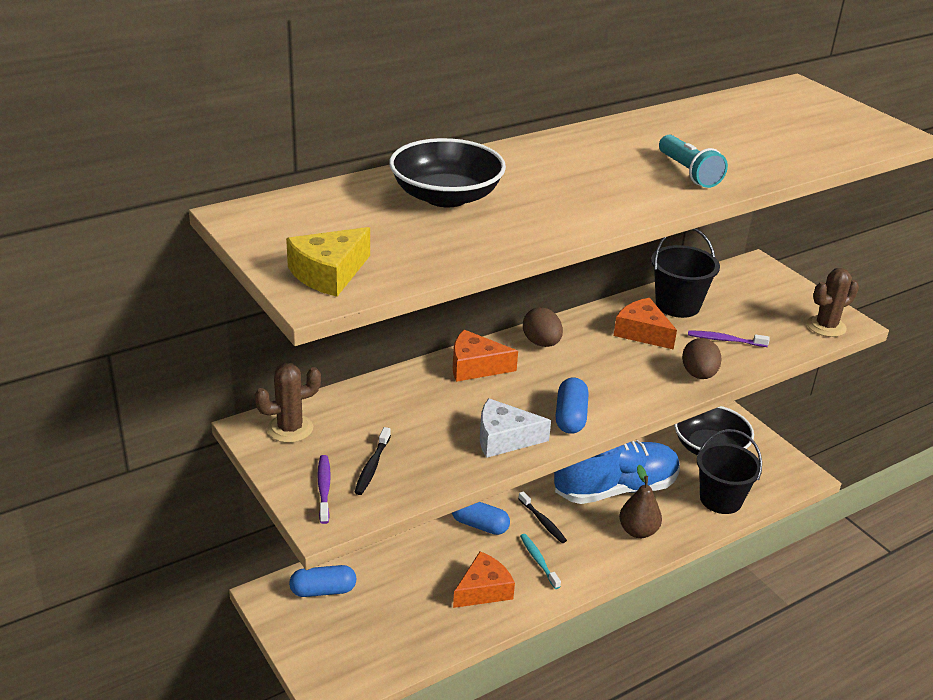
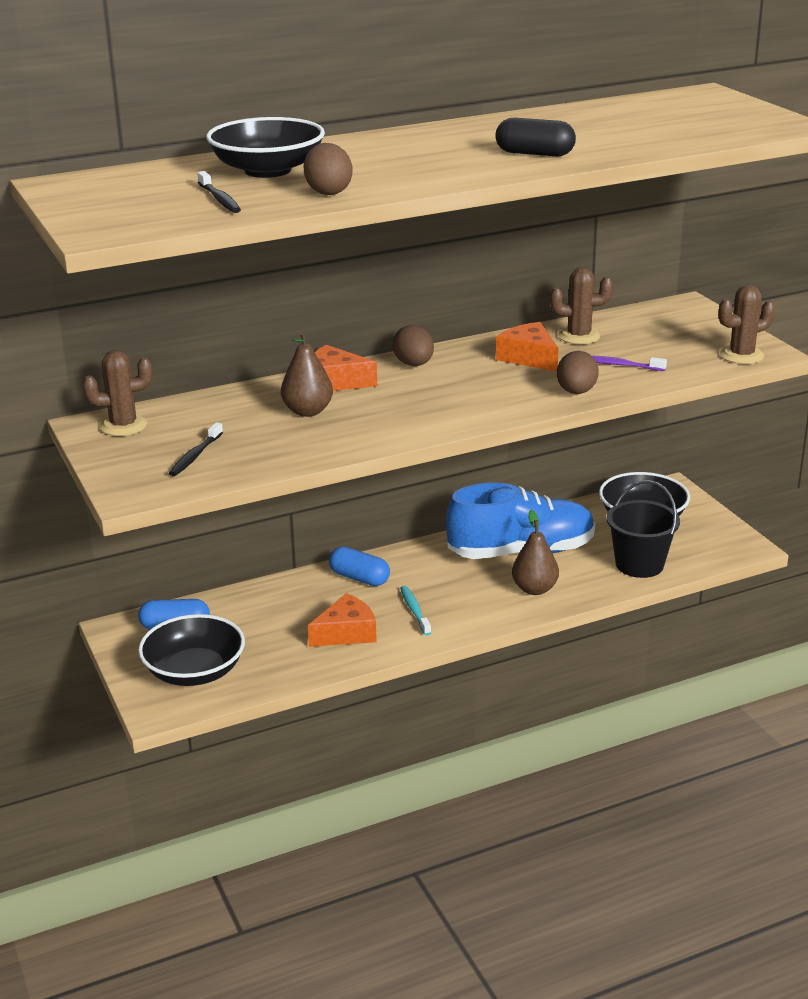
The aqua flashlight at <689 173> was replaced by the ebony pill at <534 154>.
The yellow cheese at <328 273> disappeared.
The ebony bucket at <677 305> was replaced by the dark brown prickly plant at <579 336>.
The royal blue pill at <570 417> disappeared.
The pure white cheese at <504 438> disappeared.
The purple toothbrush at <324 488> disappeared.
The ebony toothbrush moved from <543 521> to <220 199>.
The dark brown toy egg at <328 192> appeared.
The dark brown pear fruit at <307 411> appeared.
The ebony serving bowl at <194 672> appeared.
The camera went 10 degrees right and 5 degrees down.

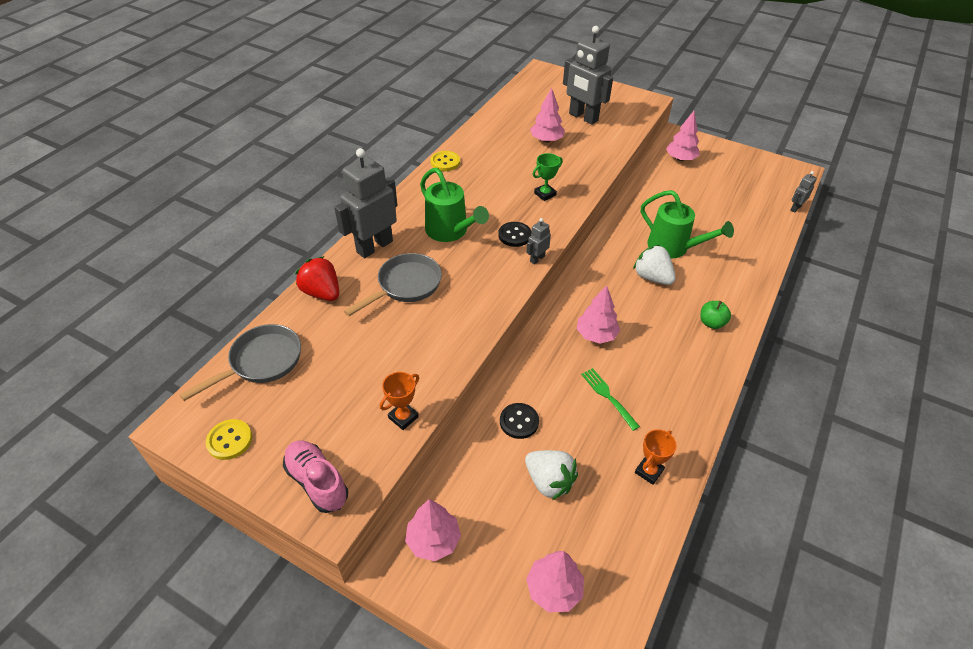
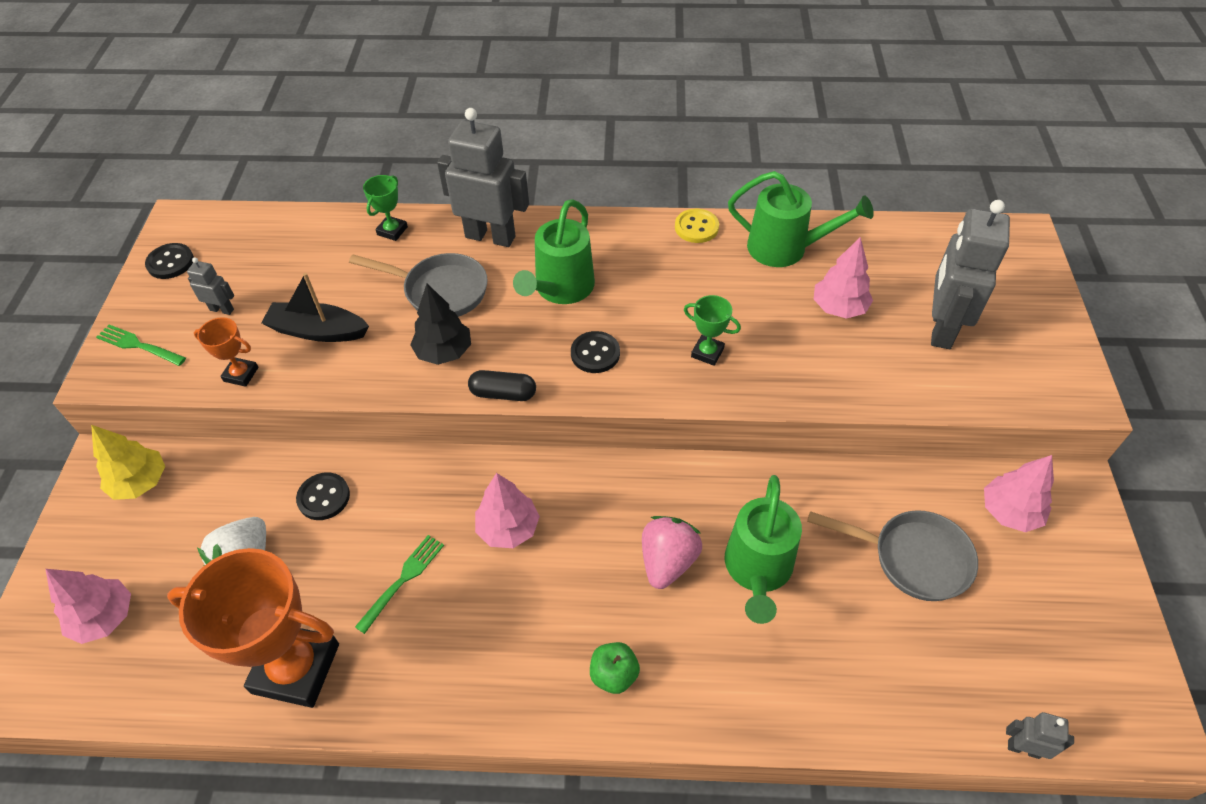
The gray robot figure moved from <537 259> to <222 309>.
The pure white berry at <652 277> became the pink berry at <668 561>.
The scarlet berry at <322 293> was replaced by the leaf-green trophy at <392 231>.
The gray pan moved from <261 362> to <912 558>.
The yellow sewing button at <229 440> became the ebony sewing button at <170 262>.
The orange-coloured trophy at <649 471> changed to 2.23 times the size.
The pink shoe at <317 482> was replaced by the leaf-green fork at <139 345>.
The pink tree at <433 540> became the yellow tree at <140 483>.
The leaf-green watering pot at <786 249> appeared.
The ebony toy boat at <318 331> appeared.
The ebony tree at <444 352> appeared.
The ebony pill at <503 393> appeared.
The camera went 65 degrees right and 5 degrees up.

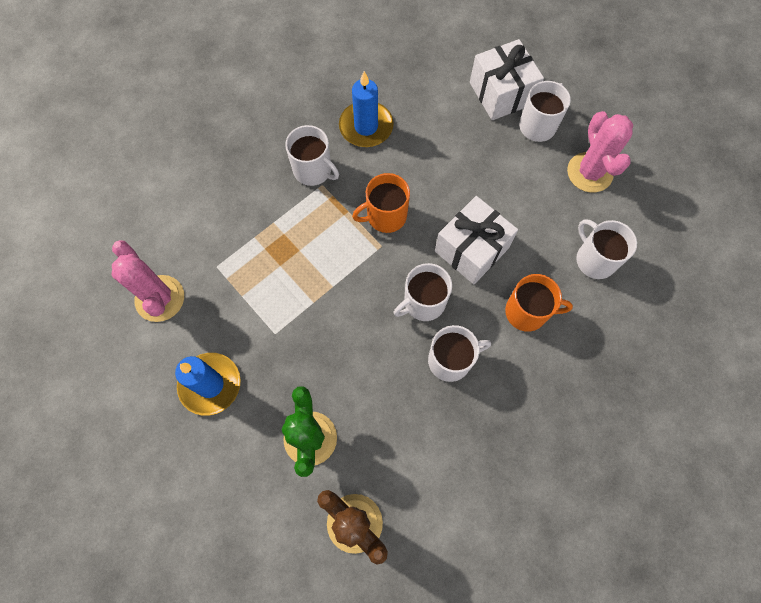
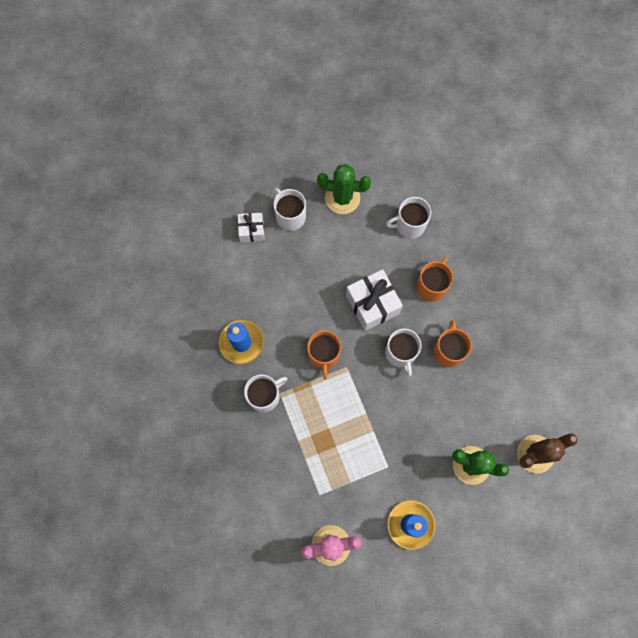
The pure white wrapped gift at <501 93> changed to 0.59 times the size.
The pink prickly plant at <589 172> became the leaf-green prickly plant at <342 198>.
The pure white coffee mug at <451 360> became the orange-coloured coffee mug at <448 351>.
The camera went 70 degrees left and 5 degrees up.

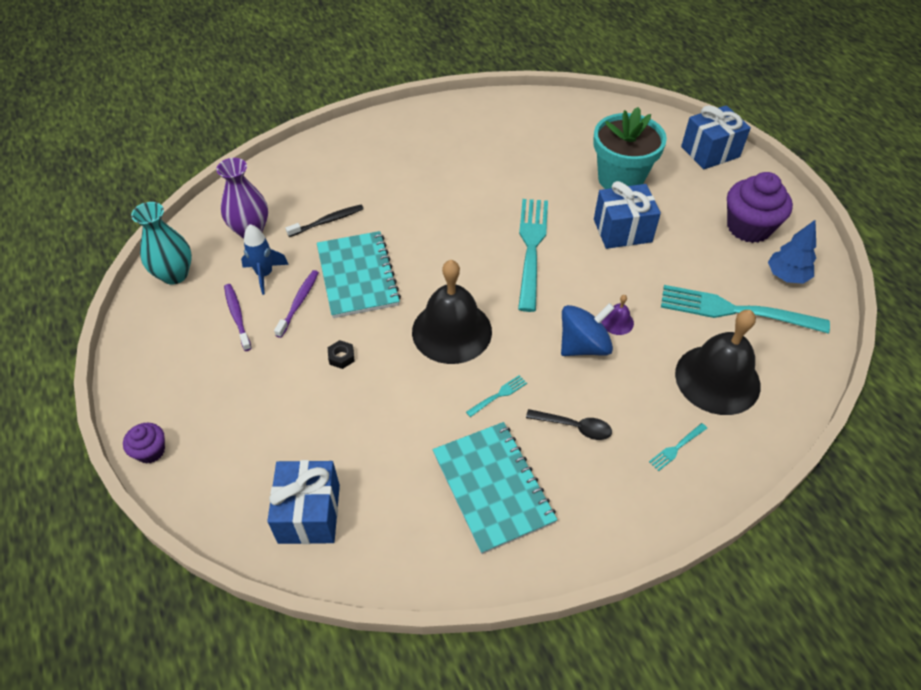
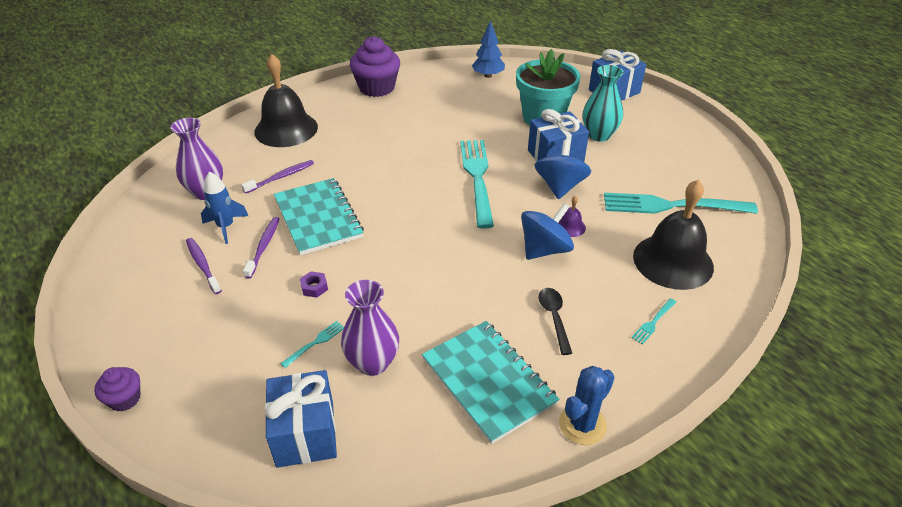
The purple muffin moved from <749 227> to <377 88>.
The aqua flower vase moved from <174 274> to <599 135>.
The ebony toothbrush at <327 221> became the purple toothbrush at <281 177>.
The royal blue tree moved from <786 276> to <488 75>.
The ebony school bell moved from <452 331> to <286 129>.
The ebony nut at <341 357> became the purple nut at <314 287>.
The aqua fork moved from <498 395> to <315 343>.
The ebony spoon at <574 427> turned 105 degrees counterclockwise.
The royal blue spinning top at <560 186> appeared.
The purple flower vase at <373 363> appeared.
The royal blue prickly plant at <582 425> appeared.
The camera went 10 degrees left and 10 degrees down.

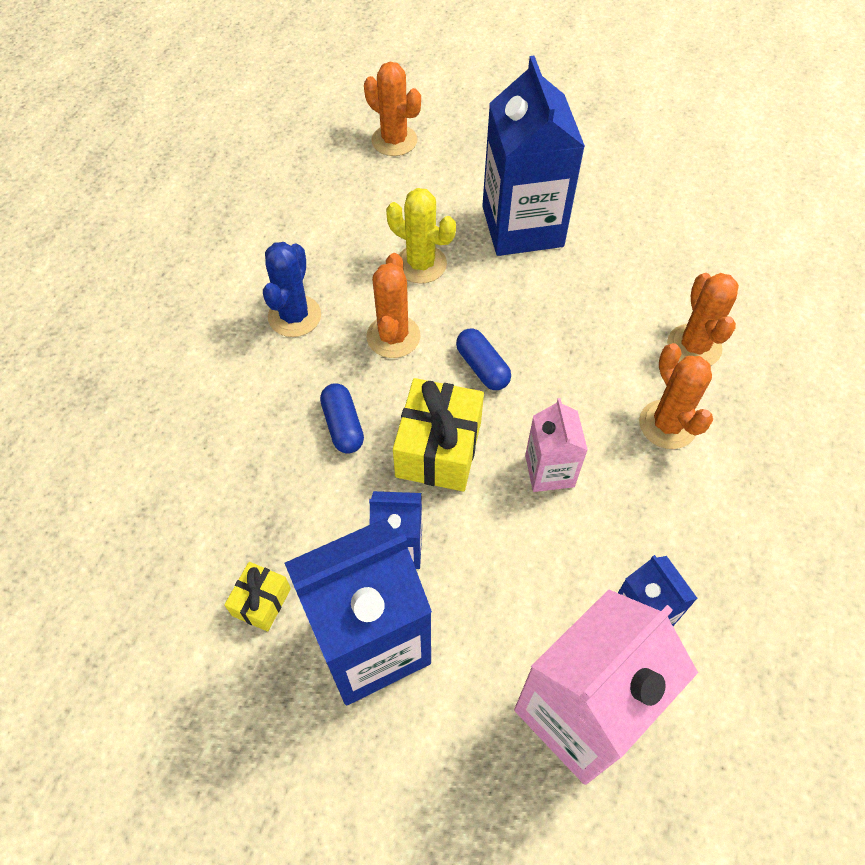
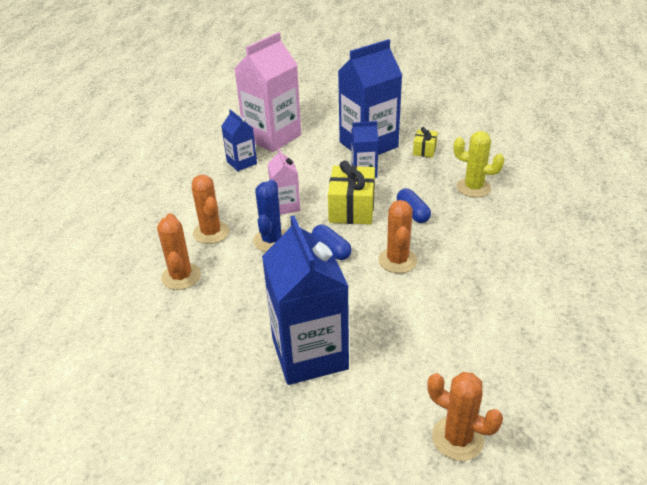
The yellow prickly plant moved from <421 264> to <473 188>.
The royal blue prickly plant moved from <294 316> to <271 240>.
The camera went 175 degrees right and 20 degrees down.

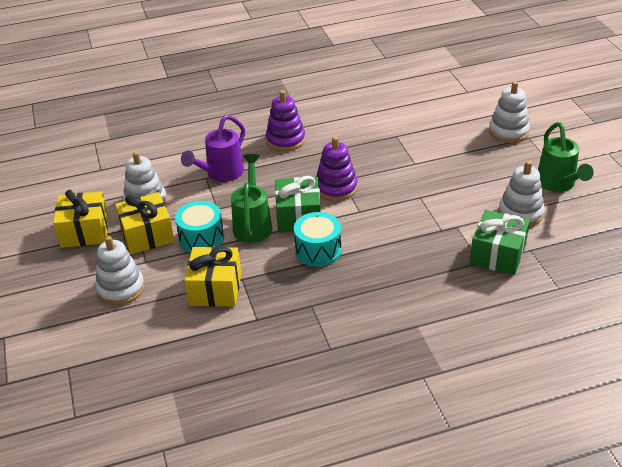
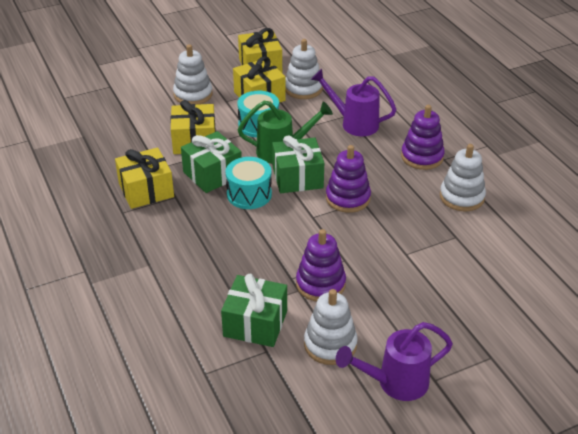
The pure white ring stacker moved from <508 131> to <462 197>.
The leaf-green watering pot at <558 184> became the purple watering pot at <395 383>.
The leaf-green wrapped gift at <212 174> appeared.
The yellow wrapped gift at <146 190> appeared.
The purple ring stacker at <320 284> appeared.
The camera went 80 degrees right and 0 degrees up.

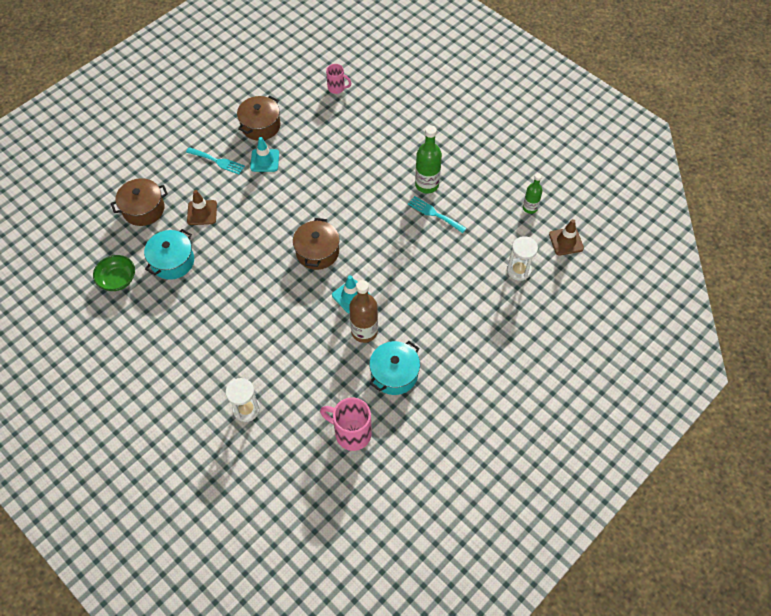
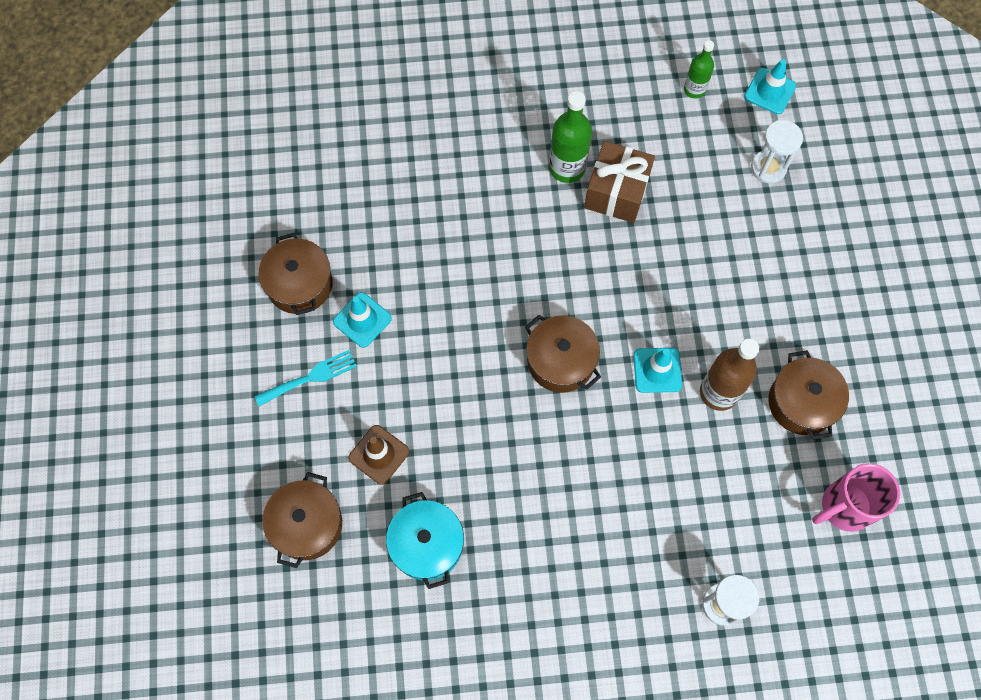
The pink coffee mug at <337 88> disappeared.
The aqua fork at <434 214> was replaced by the dark brown wrapped gift at <616 192>.
The dark brown road cone at <566 241> became the aqua road cone at <770 91>.
The leaf-green serving bowl at <117 279> disappeared.
The aqua pot at <394 374> became the dark brown pot at <802 402>.
The camera went 50 degrees left and 10 degrees up.

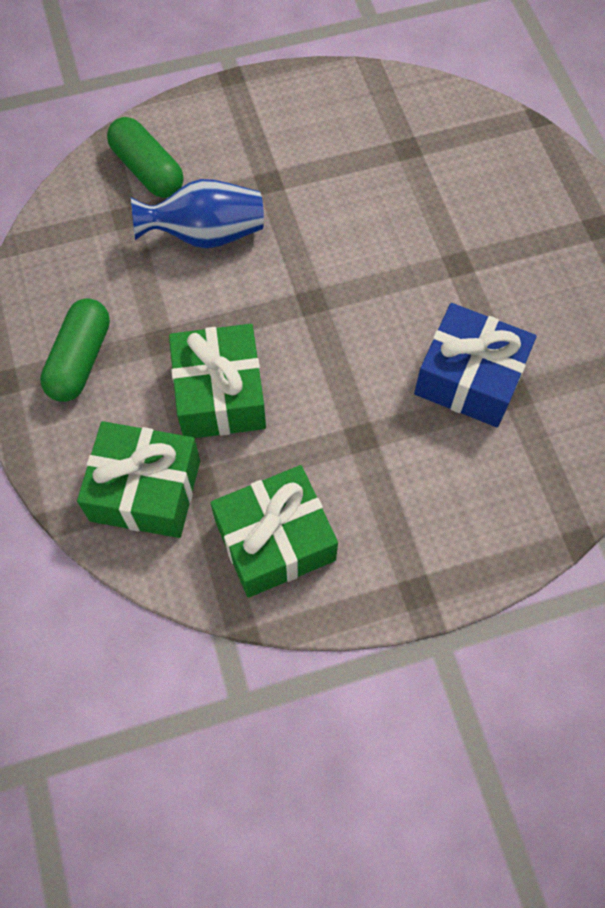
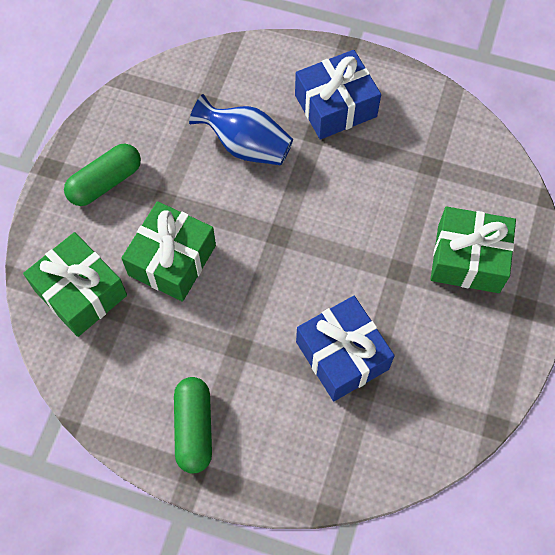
The leaf-green pill moved from <147 170> to <194 428>.
The leaf-green wrapped gift moved from <275 541> to <468 259>.
The royal blue wrapped gift at <335 106> appeared.
The camera went 35 degrees right and 0 degrees up.

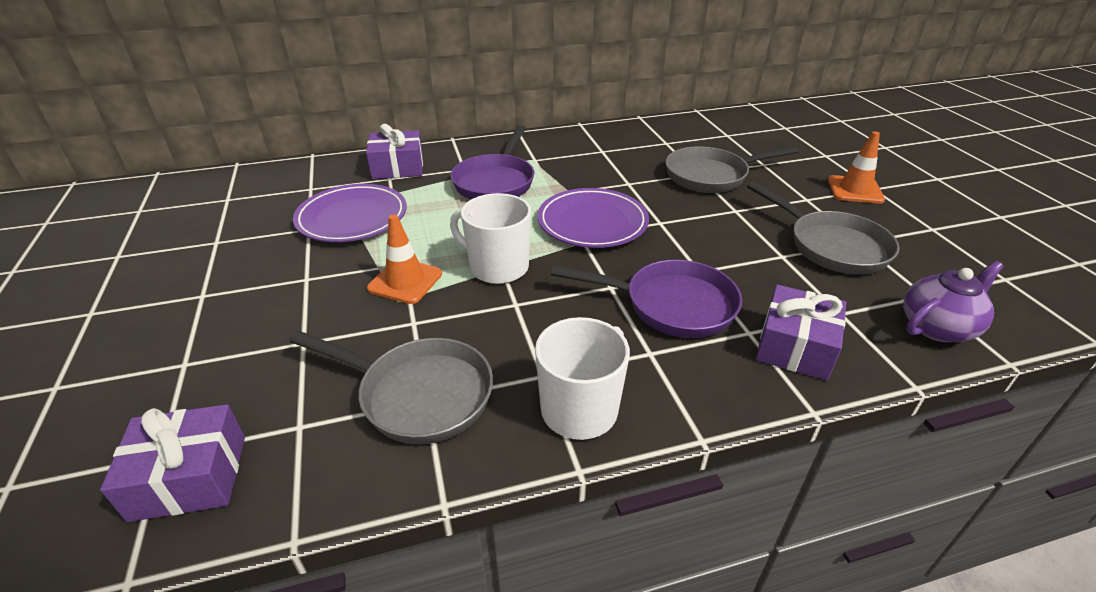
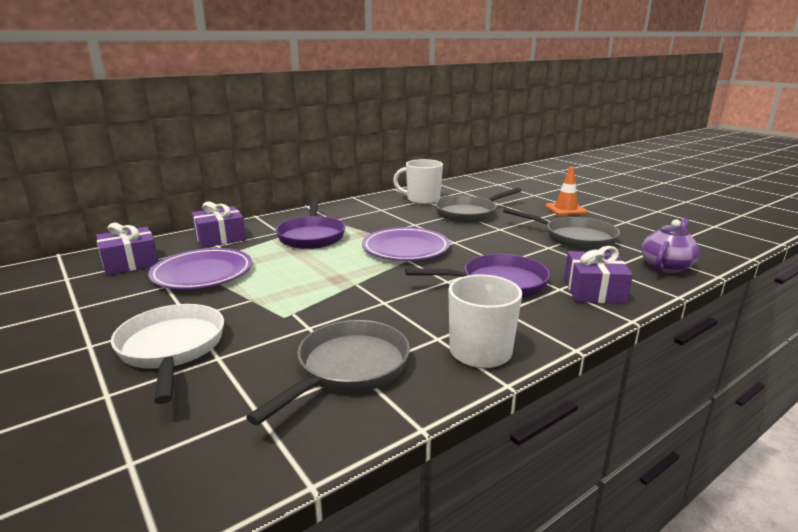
The pure white coffee mug moved from <497 267> to <422 199>.
The orange-coloured road cone at <405 281> disappeared.
The gray pan at <418 394> turned 60 degrees counterclockwise.
The purple wrapped gift moved from <189 477> to <130 263>.
The pure white pan at <172 349> appeared.
The camera went 20 degrees left and 15 degrees down.

